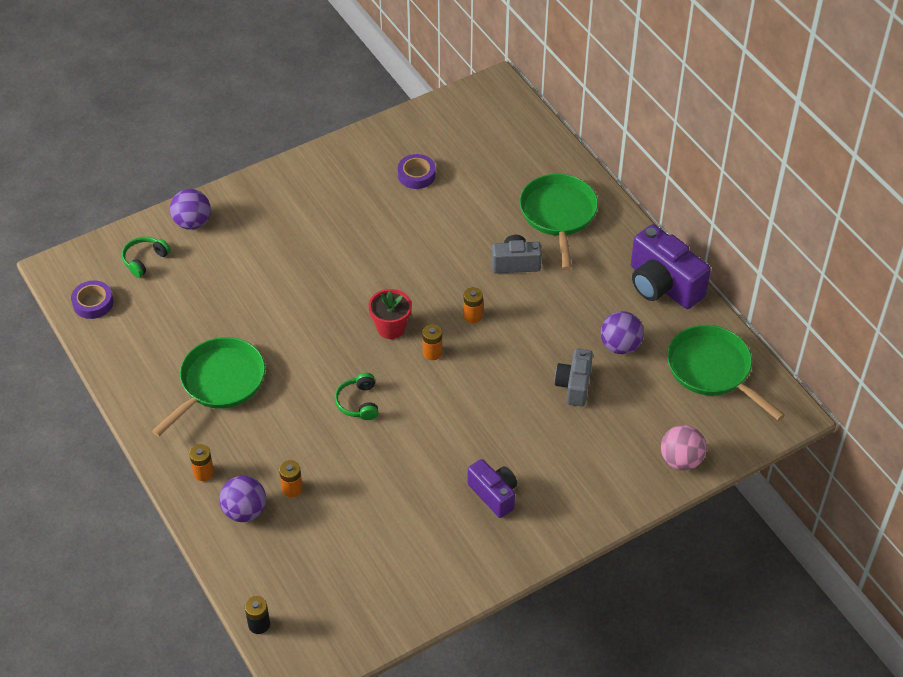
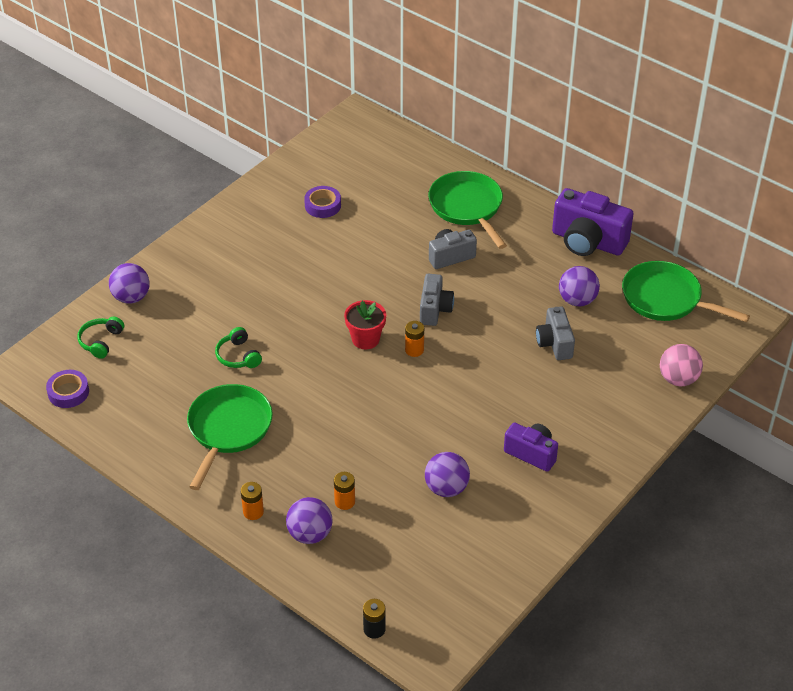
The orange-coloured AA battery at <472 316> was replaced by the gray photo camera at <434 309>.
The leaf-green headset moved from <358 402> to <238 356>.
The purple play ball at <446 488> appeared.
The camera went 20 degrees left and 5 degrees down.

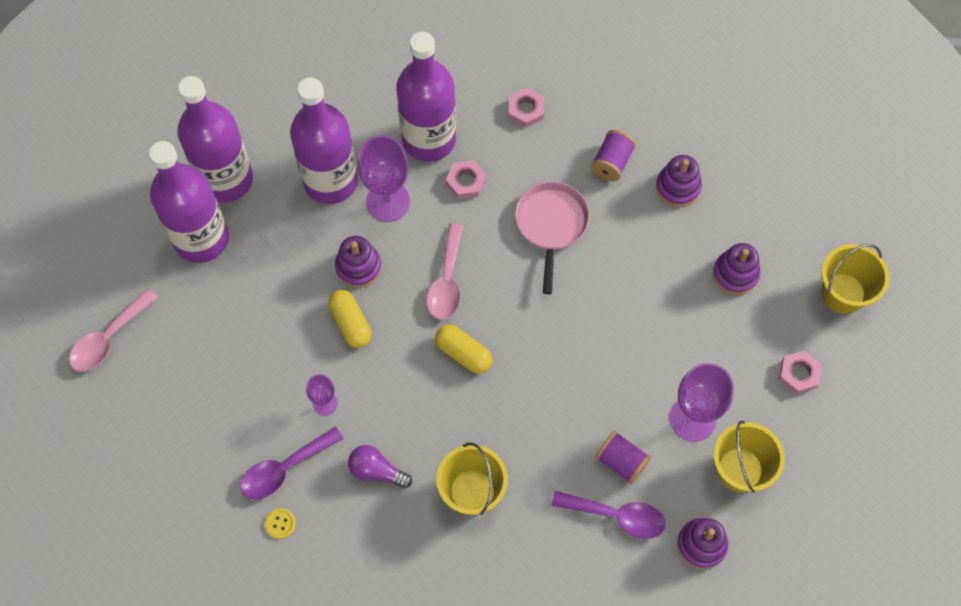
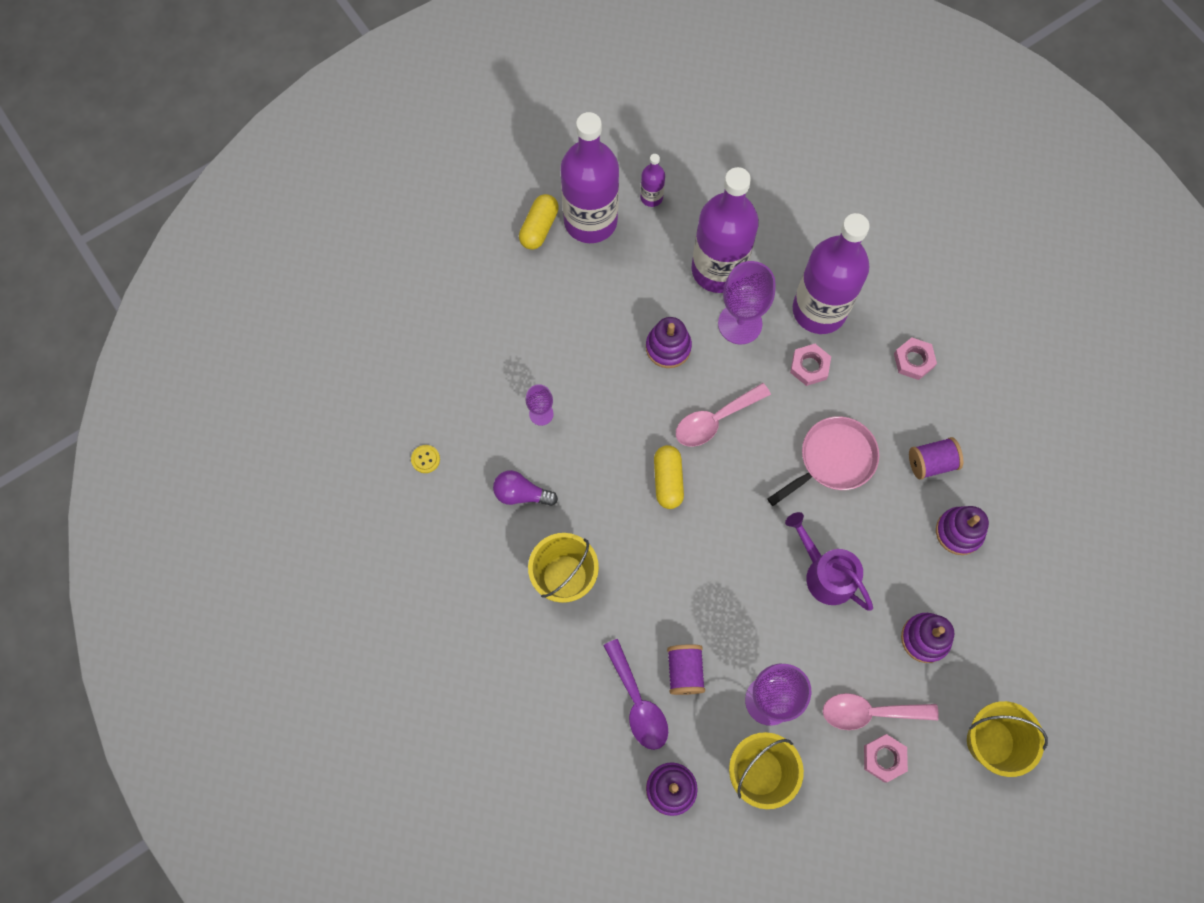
The purple flask at <226 180> changed to 0.43 times the size.
The pink spoon moved from <108 338> to <869 712>.
The yellow pill moved from <350 323> to <539 227>.
The purple spoon at <284 469> disappeared.
The purple bulb at <377 471> turned 60 degrees counterclockwise.
The purple watering pot at <825 573> appeared.
The camera went 50 degrees right and 5 degrees up.

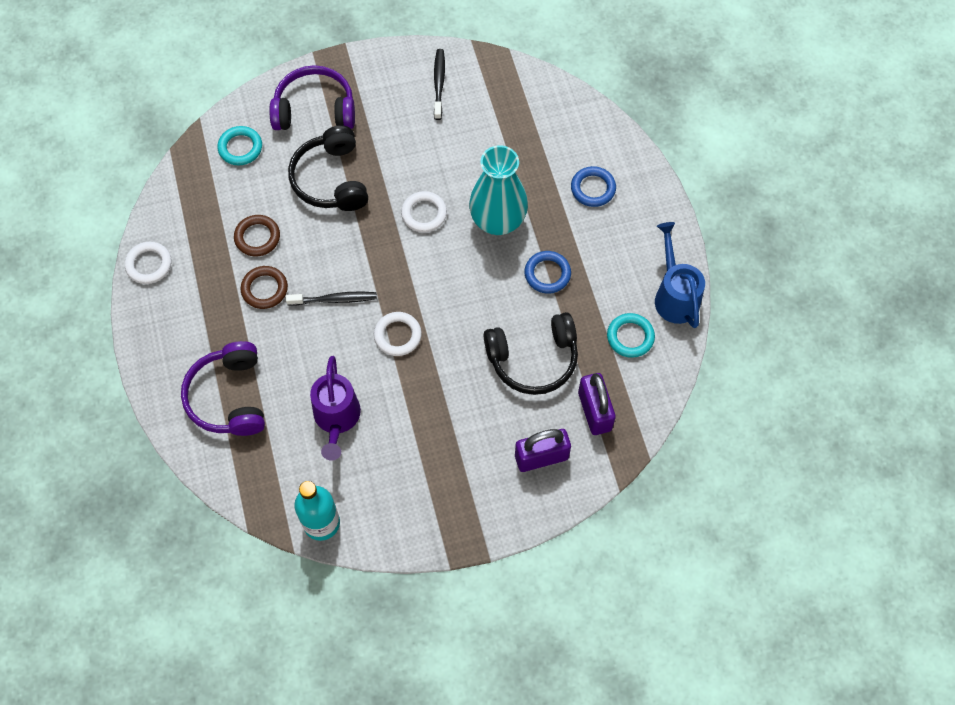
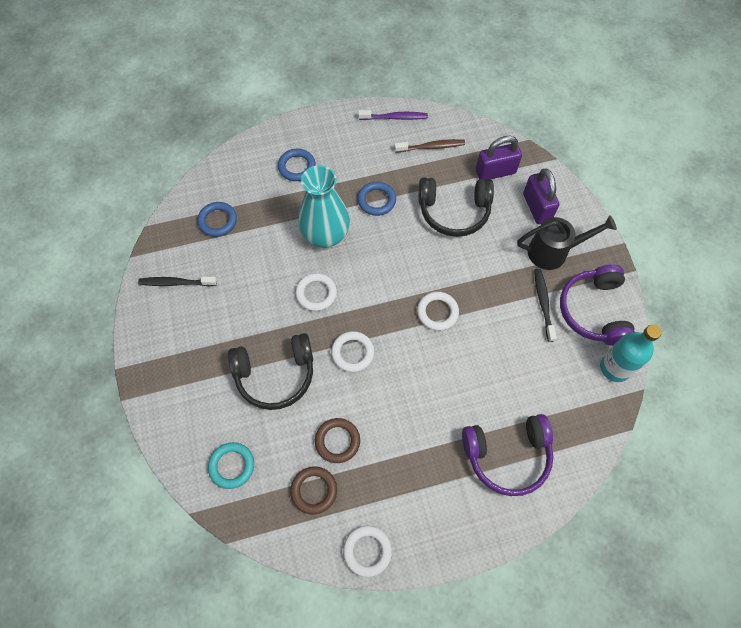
The purple headset moved from <315 110> to <594 311>.
The royal blue watering pot at <674 295> was replaced by the purple toothbrush at <394 117>.
The dark brown torus moved from <264 289> to <314 490>.
The ebony toothbrush moved from <334 299> to <543 303>.
The ebony headset at <533 359> turned 105 degrees clockwise.
The aqua torus at <630 337> was replaced by the dark brown toothbrush at <431 147>.
The purple watering pot at <336 419> disappeared.
The royal blue torus at <218 221> appeared.
The ebony watering pot at <554 252> appeared.
The pure white torus at <352 353> appeared.
The camera went 90 degrees left and 0 degrees up.

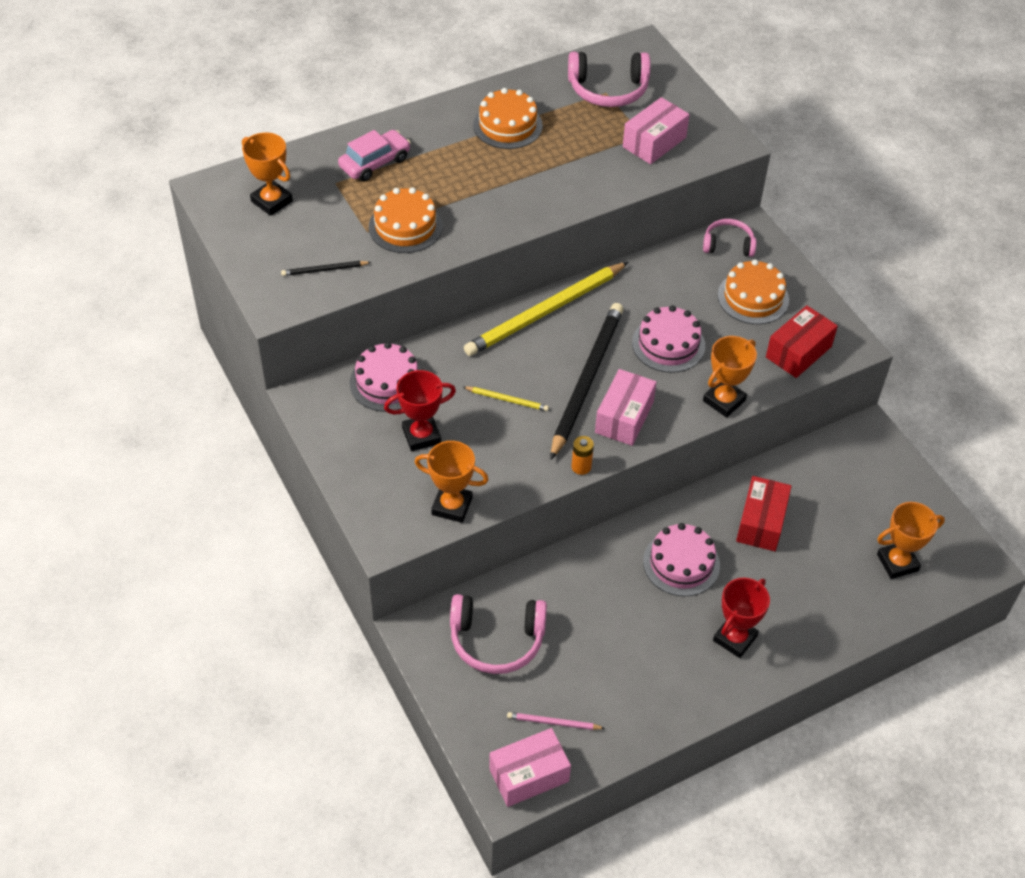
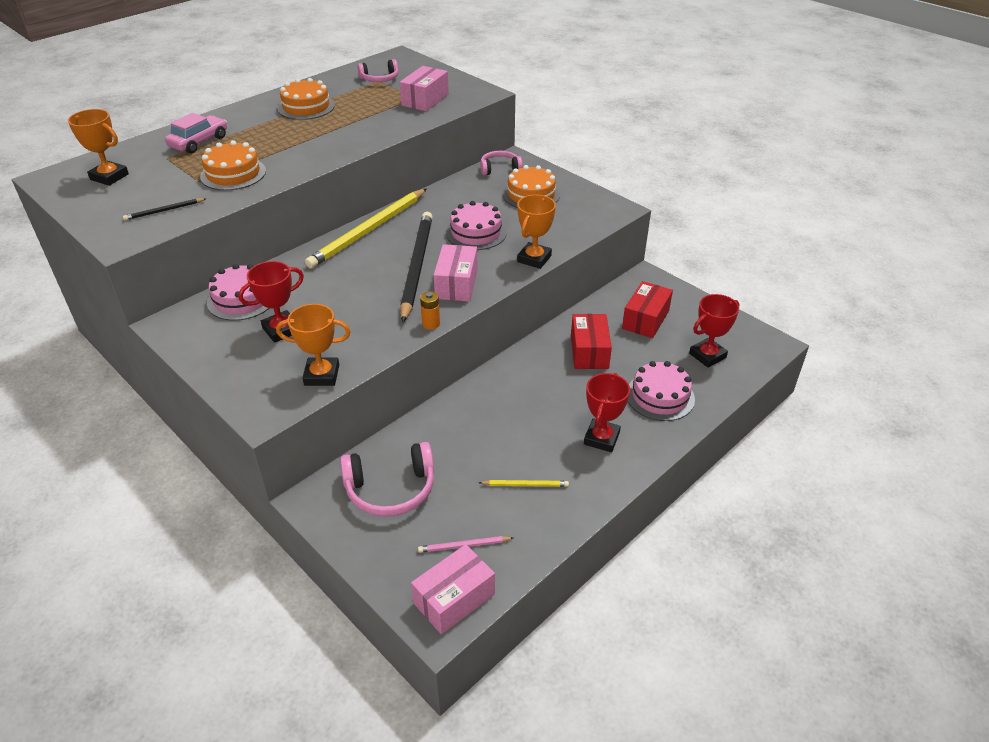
The pink headset at <608 89> changed to 0.62 times the size.
The scarlet package moved from <798 352> to <645 319>.
The yellow pencil moved from <507 400> to <525 485>.
The orange-coloured trophy at <897 562> became the scarlet trophy at <707 355>.
The pink gateau moved from <681 563> to <660 396>.
The camera went 15 degrees left and 10 degrees down.

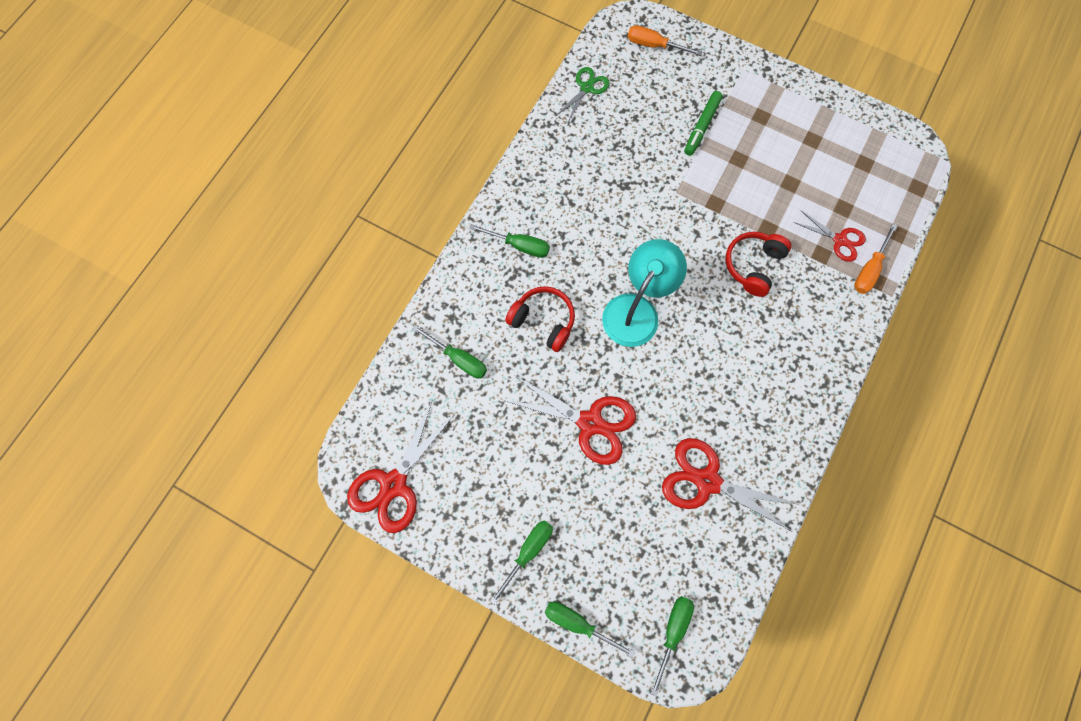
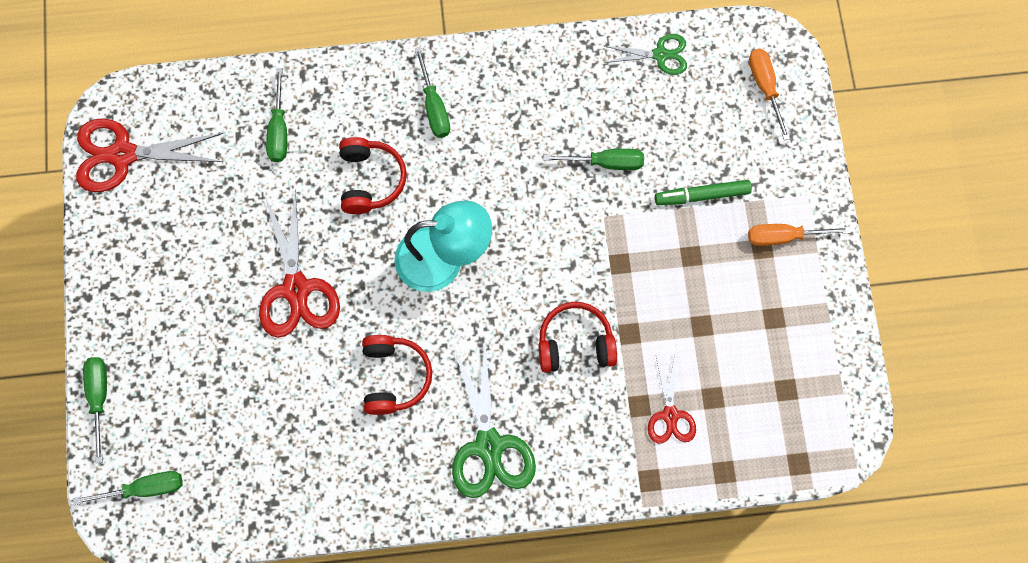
The orange-coloured hand screwdriver moved from <869 269> to <784 237>.
The scarlet pair of scissors at <707 481> disappeared.
The leaf-green hand screwdriver moved from <528 551> to <606 162>.
The scarlet headset at <394 377> appeared.
The leaf-green pair of scissors at <489 445> appeared.
The camera went 55 degrees right and 0 degrees up.

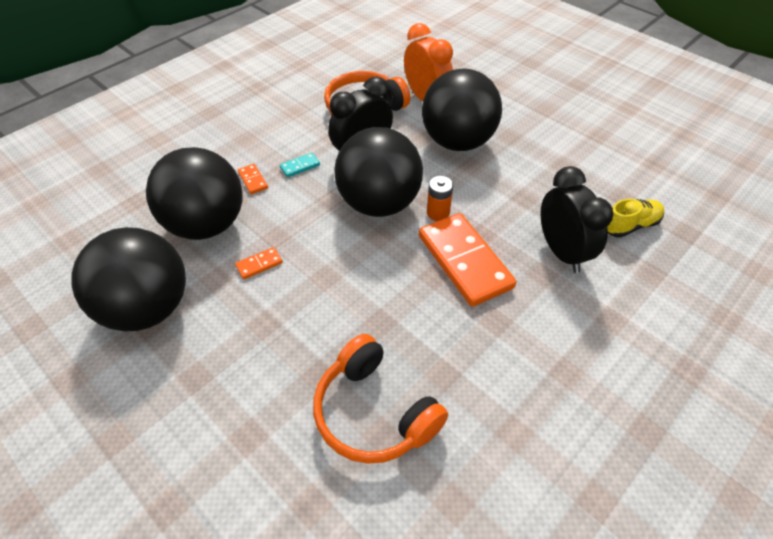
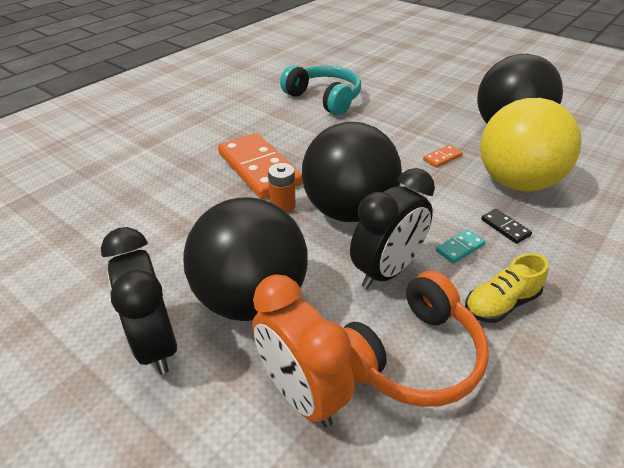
The ebony play ball at <206 225> became the yellow play ball at <515 183>.
The orange-coloured domino tile at <253 180> became the ebony domino tile at <505 227>.
The ebony clock moved from <561 252> to <156 343>.
The yellow shoe moved from <630 225> to <500 303>.
The orange-coloured headset at <374 412> became the aqua headset at <324 99>.
The camera went 175 degrees right and 10 degrees down.

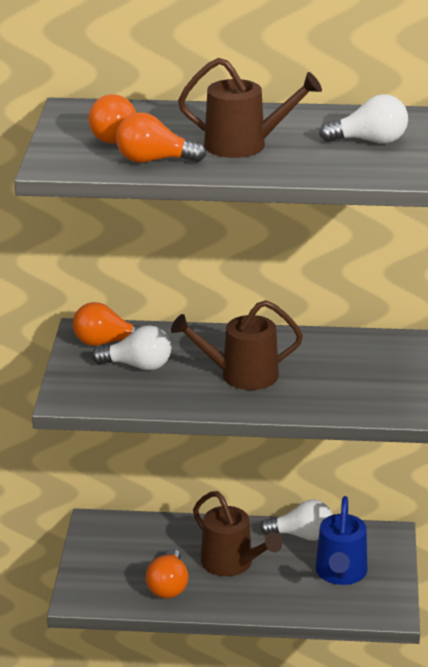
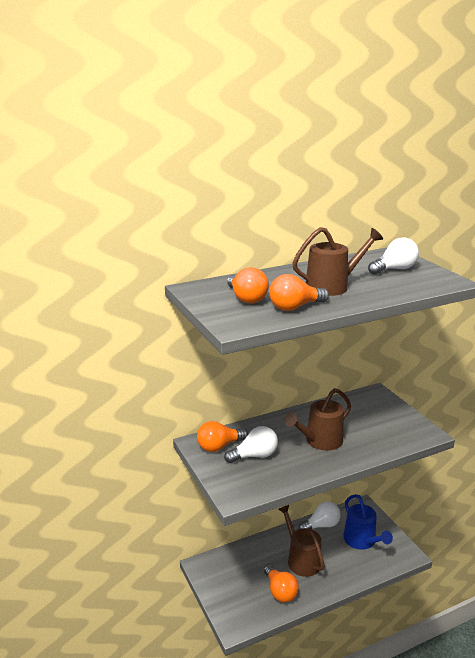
The dark brown watering pot at <232 563> turned 135 degrees counterclockwise.
The camera went 30 degrees left and 5 degrees down.

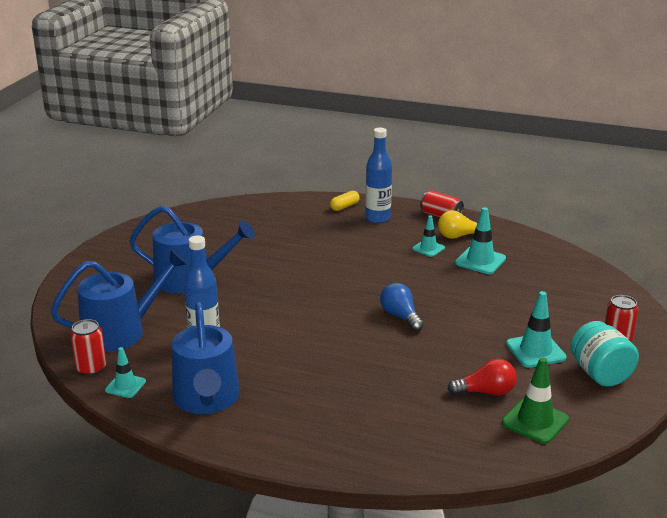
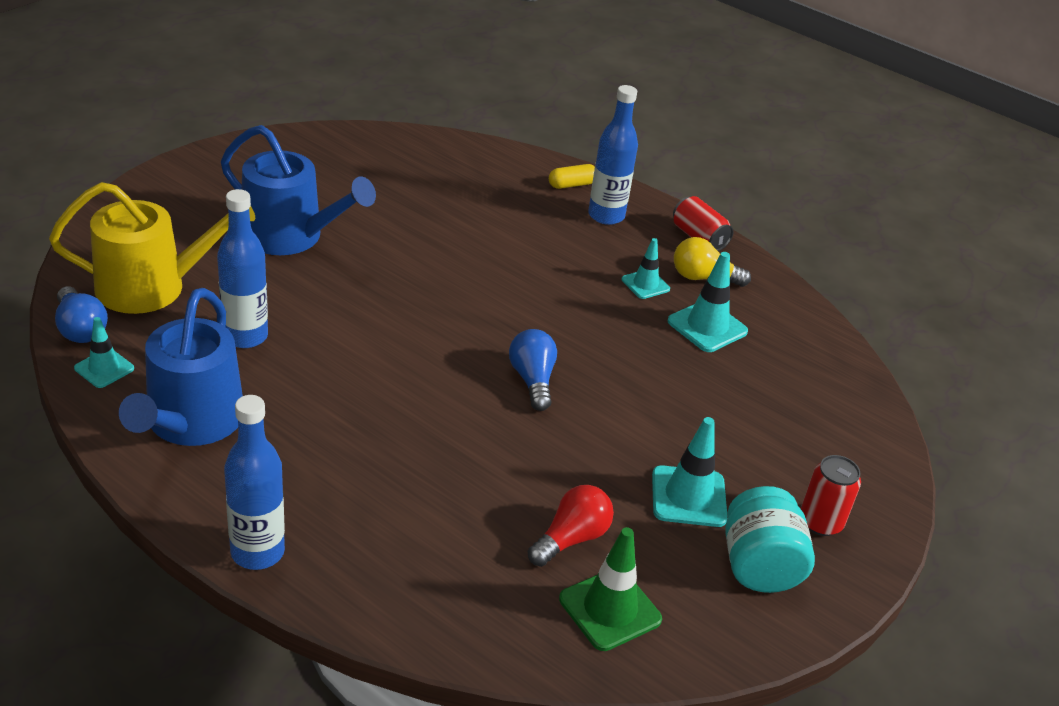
The royal blue watering pot at <121 332> became the yellow watering pot at <152 287>.
The scarlet soda can at <91 368> was replaced by the royal blue bulb at <80 329>.
The scarlet bulb at <486 392> turned 60 degrees counterclockwise.
The royal blue flask at <257 552> appeared.
The camera went 15 degrees right and 10 degrees up.

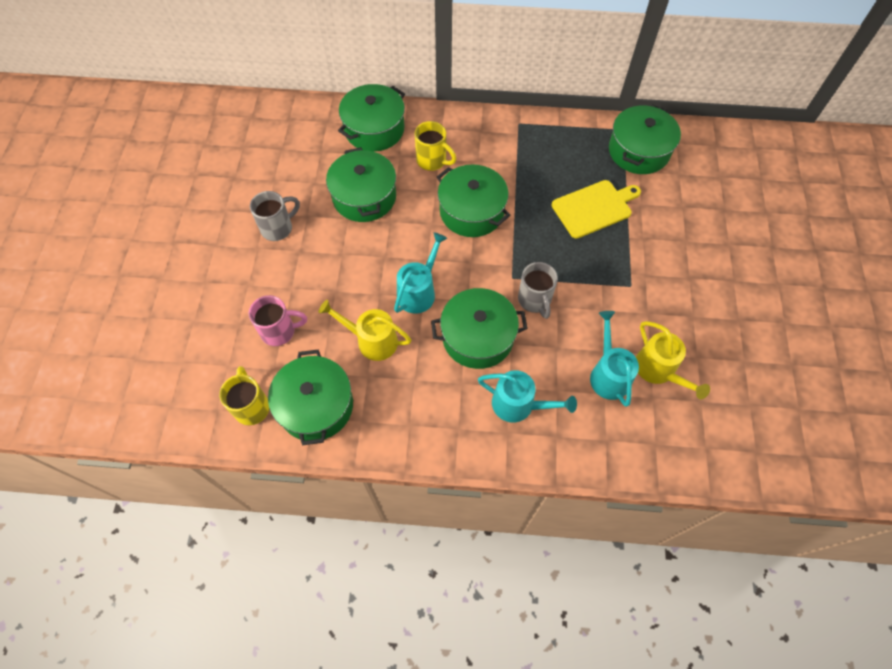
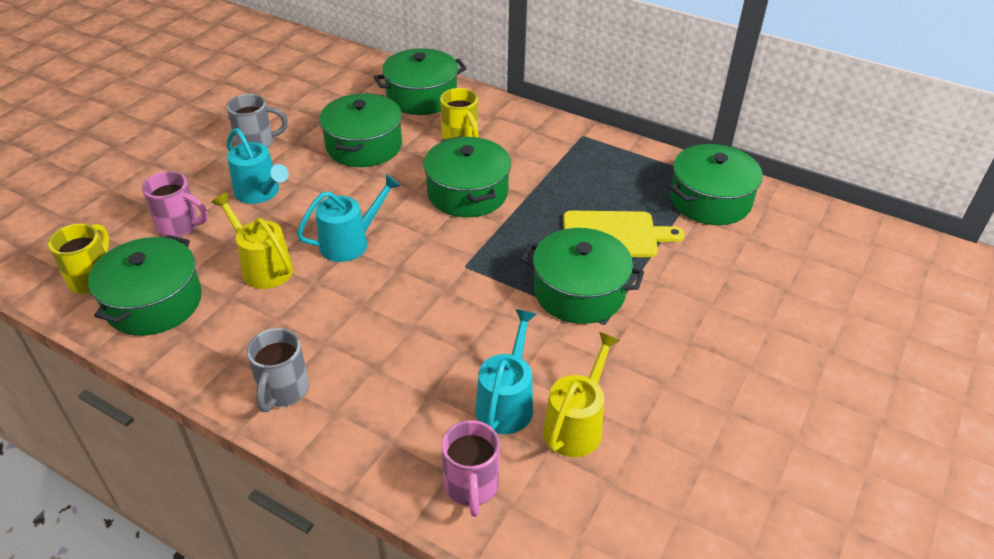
The gray coffee mug moved from <535 300> to <283 391>.
The leaf-green pot moved from <477 337> to <579 292>.
The yellow watering pot at <659 370> turned 150 degrees counterclockwise.
The aqua watering pot moved from <519 405> to <260 193>.
The pink coffee mug at <471 487> appeared.
The camera went 25 degrees right and 20 degrees down.

